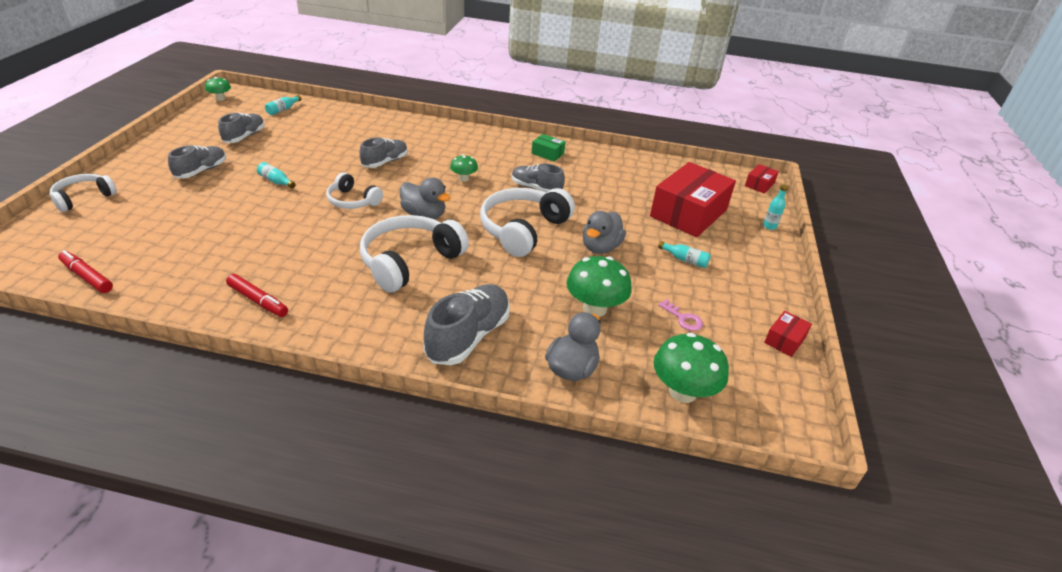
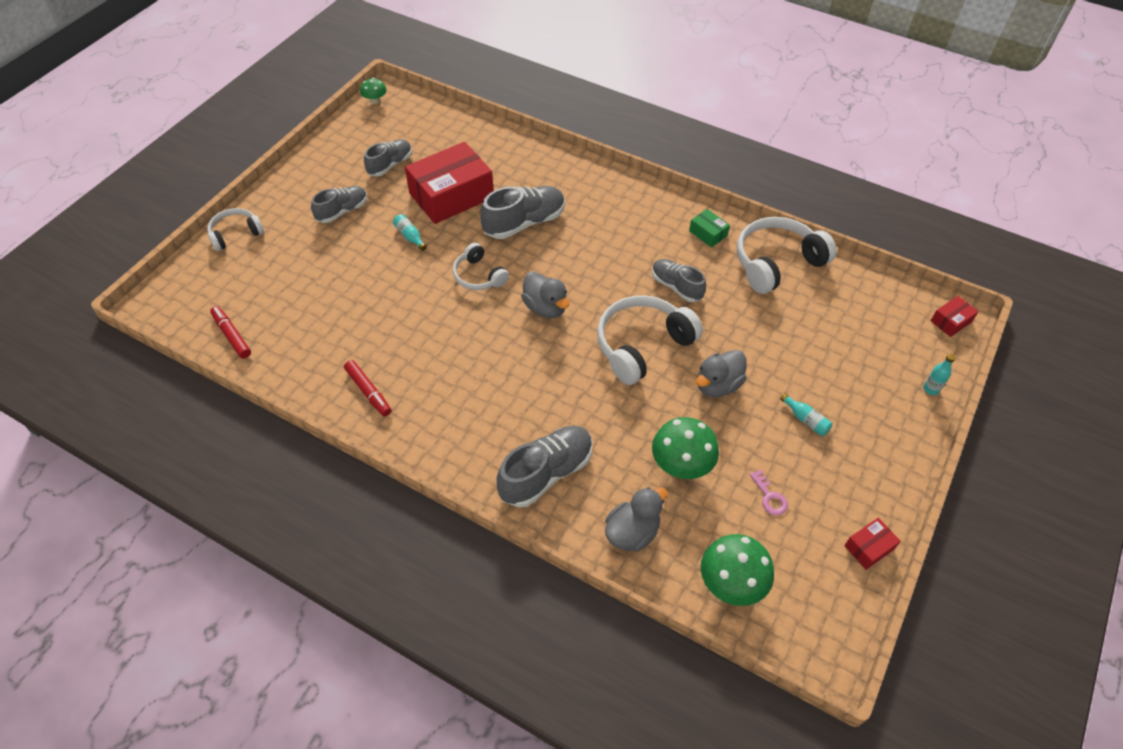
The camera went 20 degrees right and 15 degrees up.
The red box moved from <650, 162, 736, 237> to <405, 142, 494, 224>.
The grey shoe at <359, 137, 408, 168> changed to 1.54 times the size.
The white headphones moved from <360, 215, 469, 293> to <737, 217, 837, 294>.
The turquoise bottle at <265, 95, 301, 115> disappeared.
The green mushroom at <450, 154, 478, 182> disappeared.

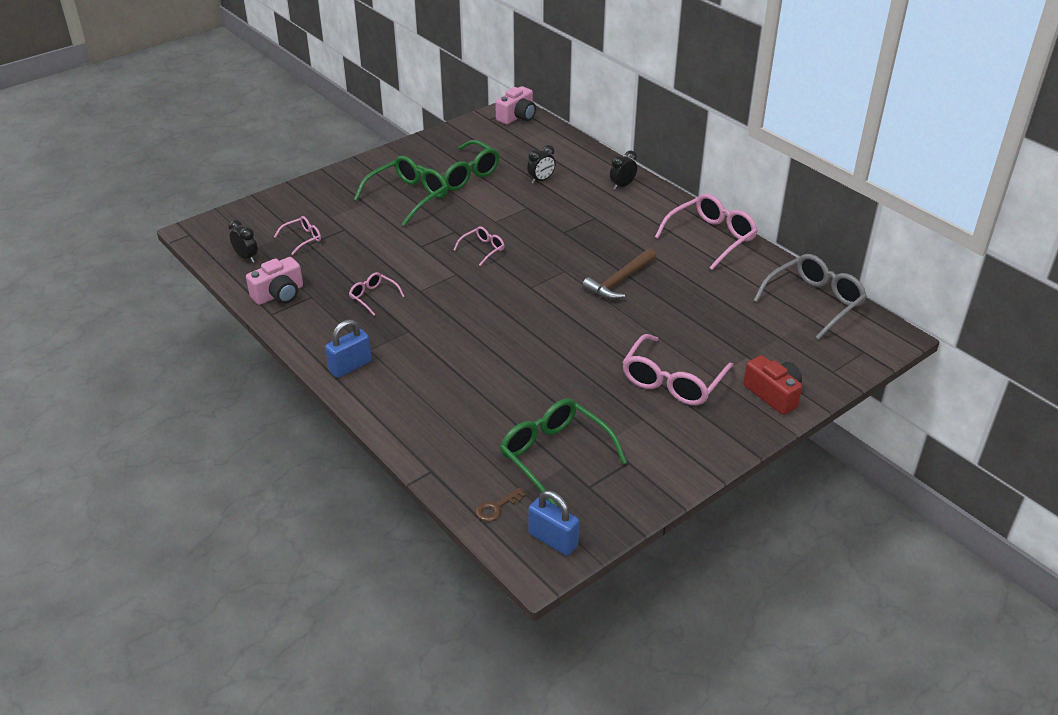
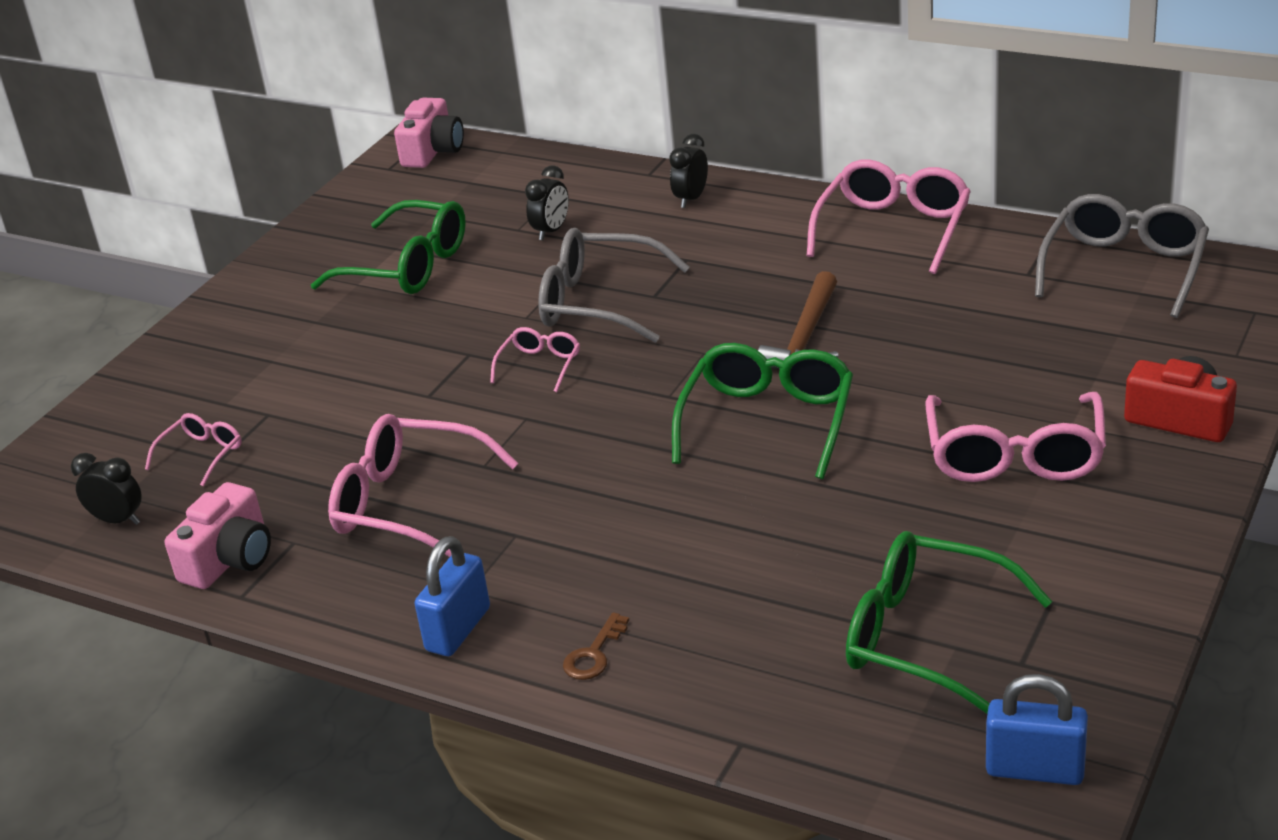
The camera went 20 degrees left and 5 degrees down.
The pink glasses at <349, 272, 405, 315> changed to 1.95 times the size.
The grey glasses at <538, 228, 690, 343> appeared.
The brown key moved from <475, 488, 526, 521> to <563, 612, 629, 680>.
The green glasses moved from <354, 156, 448, 227> to <672, 343, 853, 479>.

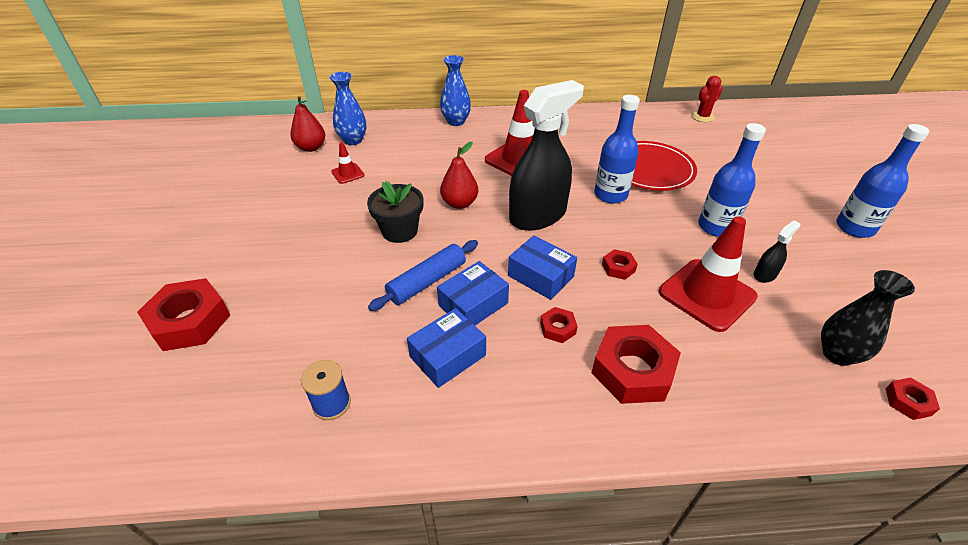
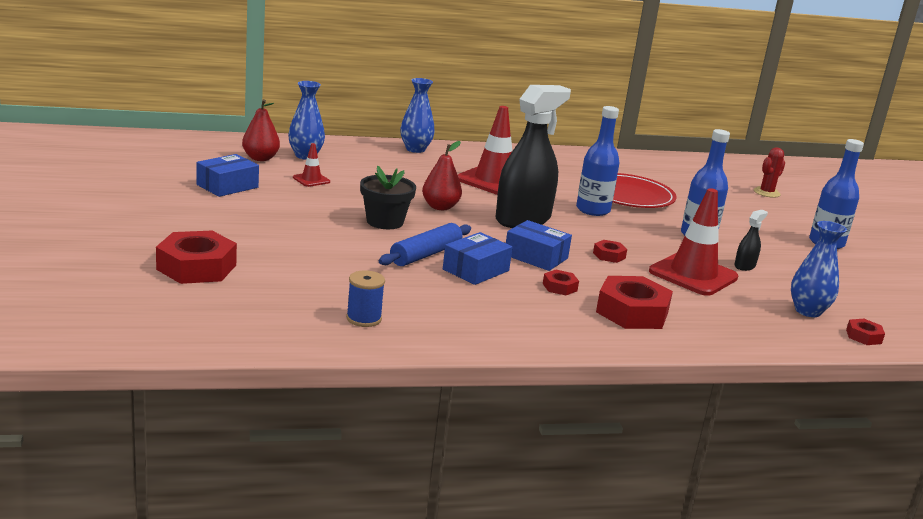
The camera went 10 degrees left and 20 degrees down.
The blue box moved from <407, 308, 486, 388> to <196, 154, 259, 197>.
The red cactus moved from <691, 76, 723, 122> to <754, 147, 785, 198>.
The black vase at <821, 270, 915, 366> became the blue vase at <791, 221, 847, 317>.

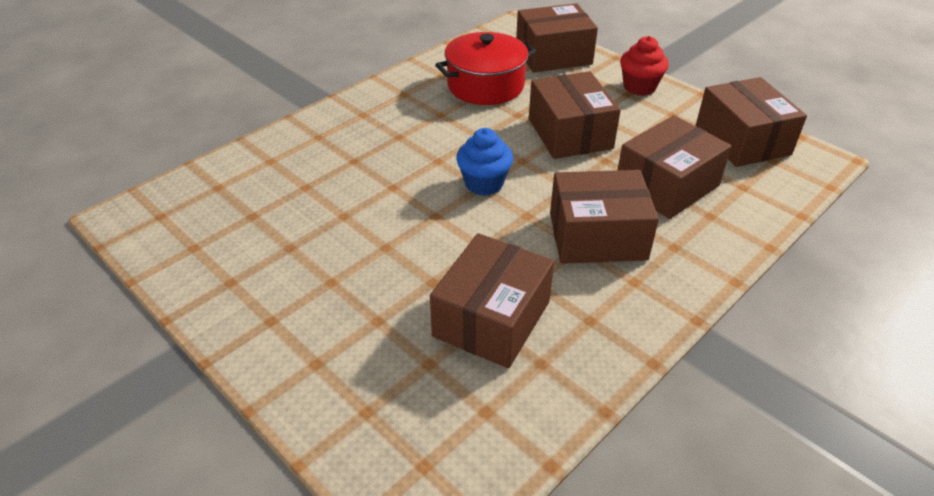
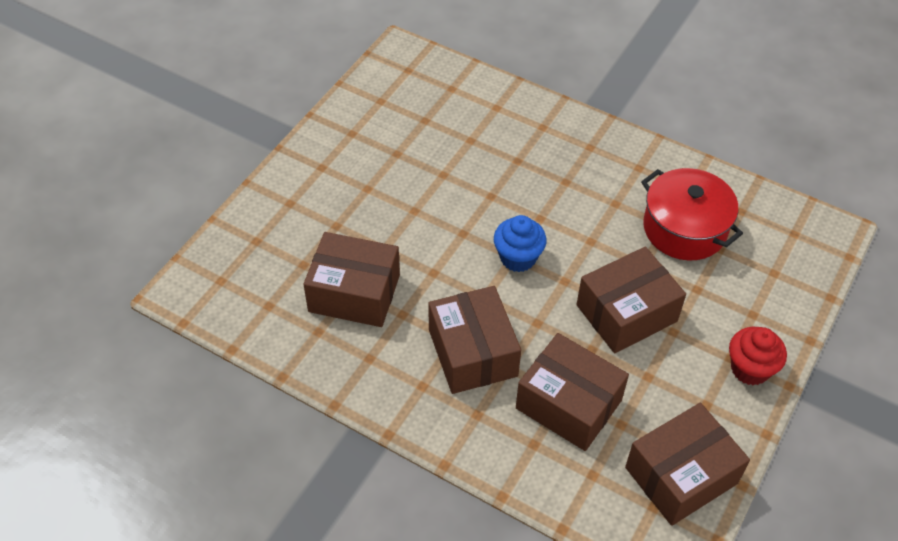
The camera went 75 degrees right and 10 degrees up.
The brown box at <516, 3, 598, 73> disappeared.

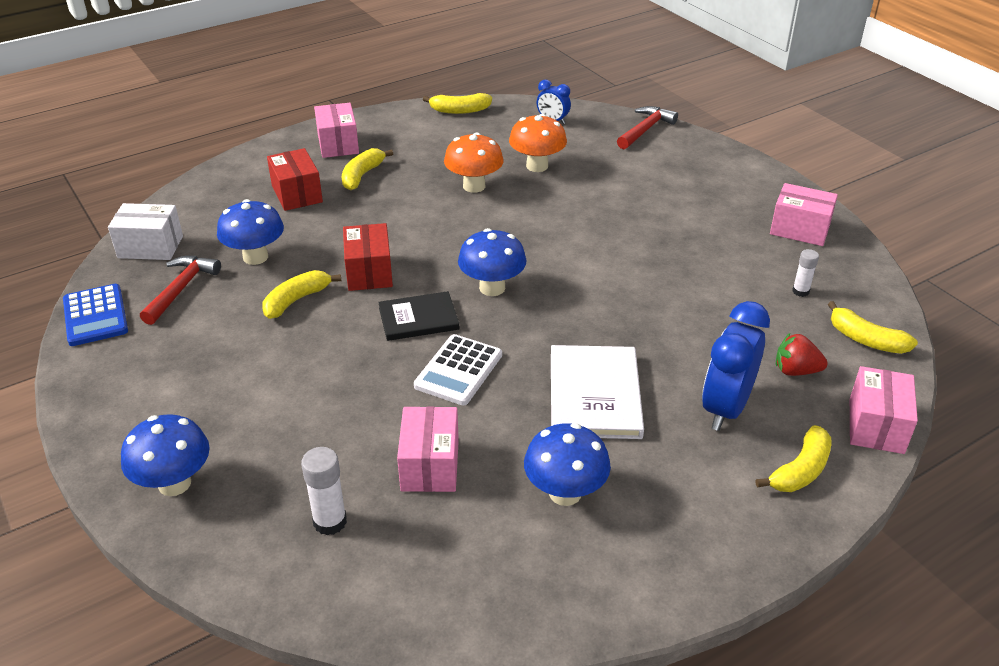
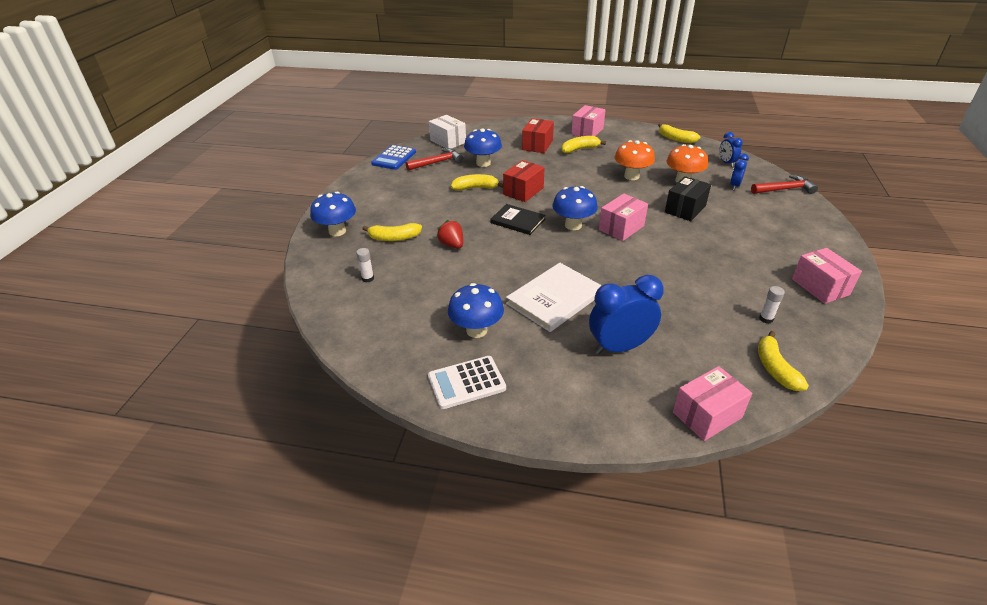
The camera went 45 degrees right and 0 degrees up.
The white glue stick at <301, 447, 347, 535> changed to 0.64 times the size.
The yellow banana moved from <756, 425, 831, 492> to <362, 223, 422, 241>.
The white calculator moved from <414, 334, 502, 406> to <428, 356, 506, 409>.
The red strawberry moved from <776, 333, 828, 376> to <437, 220, 463, 248>.
The pink box moved from <397, 406, 459, 492> to <599, 194, 648, 241>.
The black box at <665, 176, 711, 221> appeared.
The blue clock at <730, 153, 749, 190> appeared.

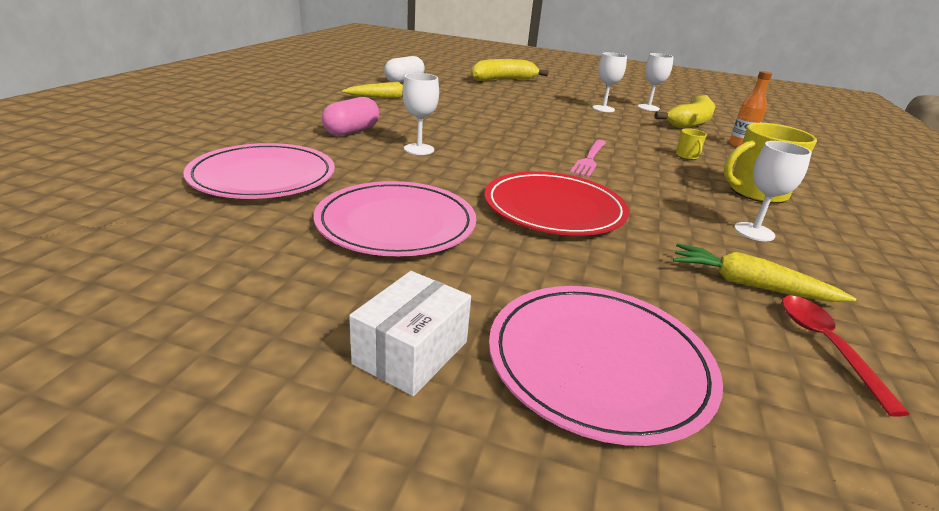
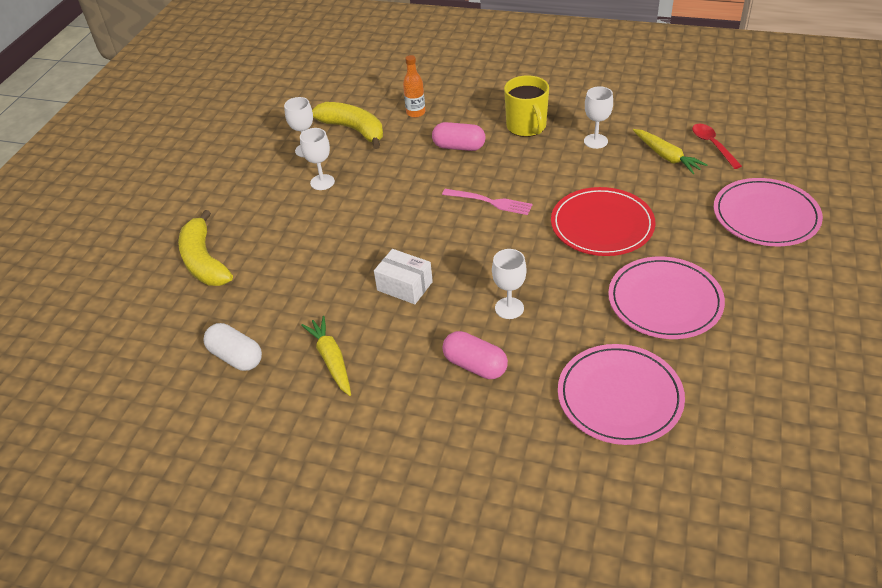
The camera went 85 degrees left and 15 degrees up.
The white box moved from <349, 271, 471, 396> to <374, 249, 433, 304>.
The yellow mug at <676, 128, 707, 160> was replaced by the pink capsule at <432, 122, 485, 151>.
The yellow carrot at <673, 243, 856, 302> turned 60 degrees counterclockwise.
The red spoon at <782, 296, 910, 417> turned 75 degrees clockwise.

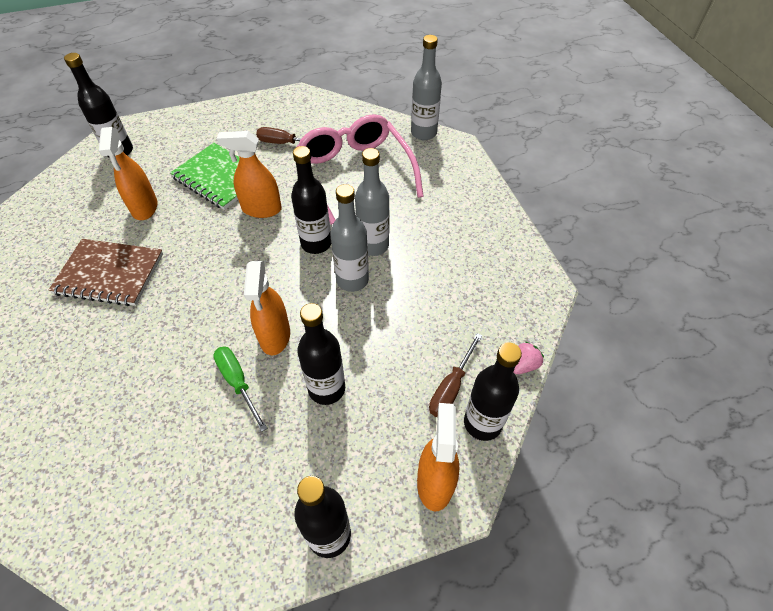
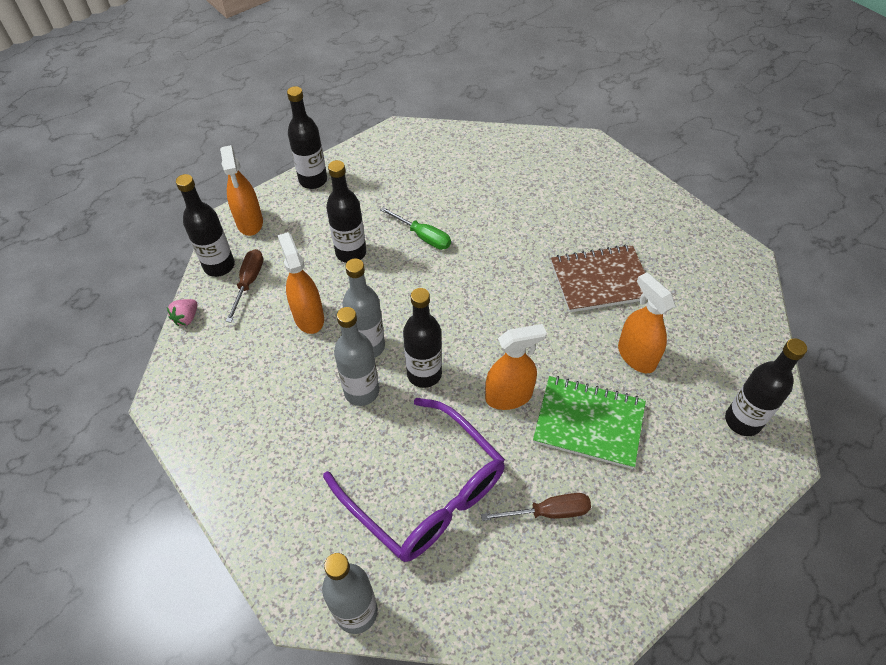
The camera went 160 degrees right and 0 degrees up.
The orange spray bottle moved from <244, 261, 290, 355> to <278, 232, 324, 334>.
The pink glasses at <297, 114, 424, 225> became the purple glasses at <323, 398, 505, 562>.

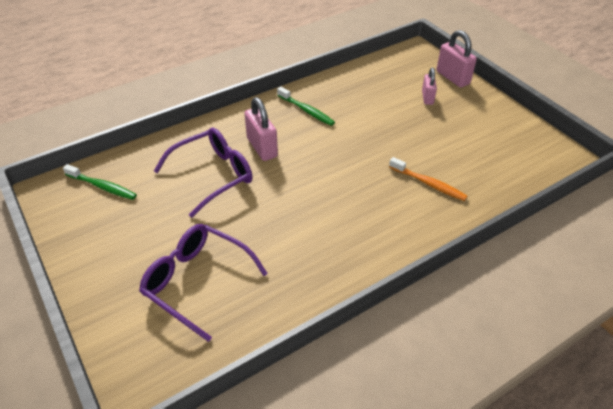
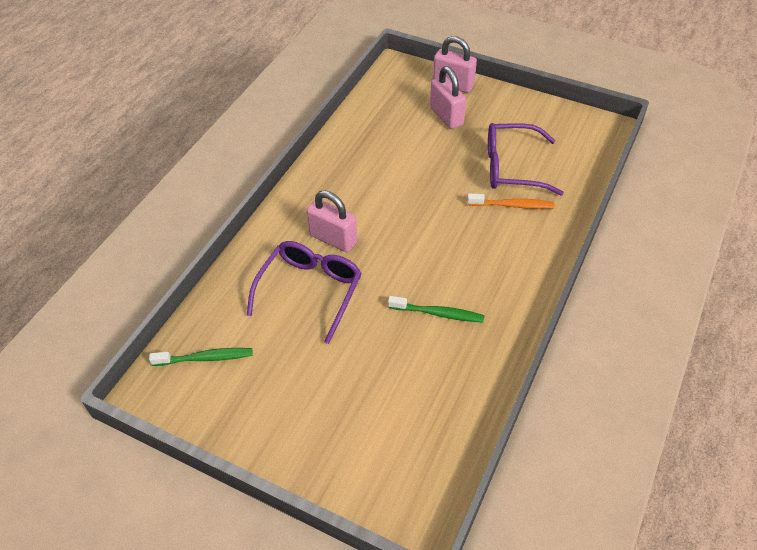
The camera went 30 degrees left and 5 degrees up.
The green toothbrush moved from <277, 87, 335, 126> to <388, 296, 485, 323>.
The pink padlock at <422, 68, 437, 105> changed to 1.58 times the size.
The purple glasses moved from <139, 224, 268, 342> to <488, 123, 564, 196>.

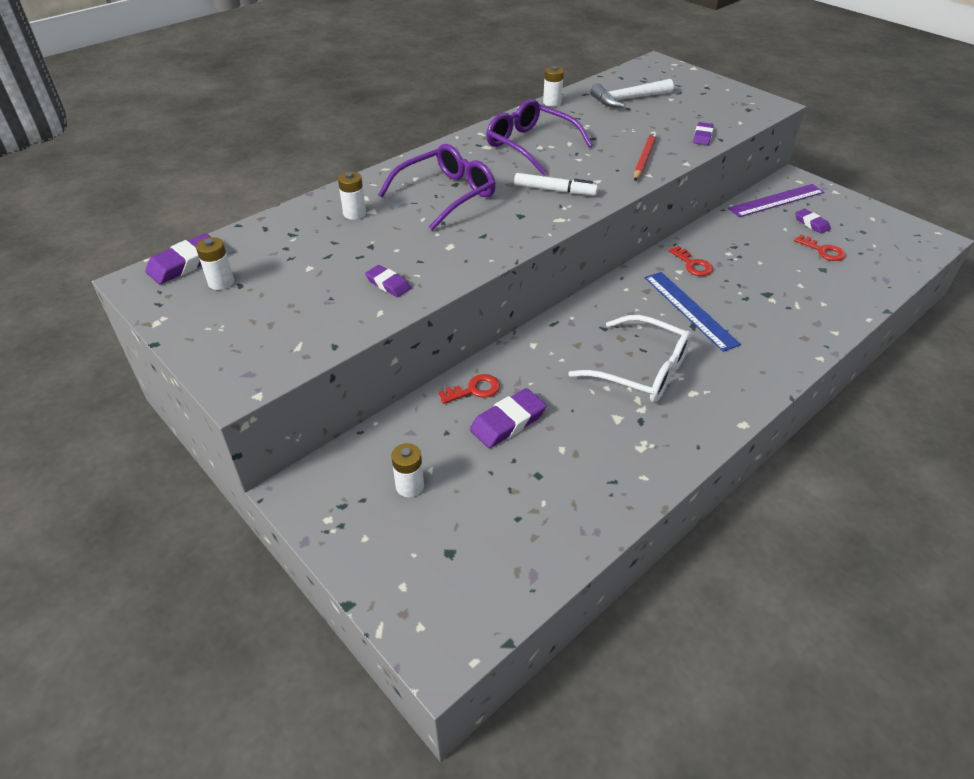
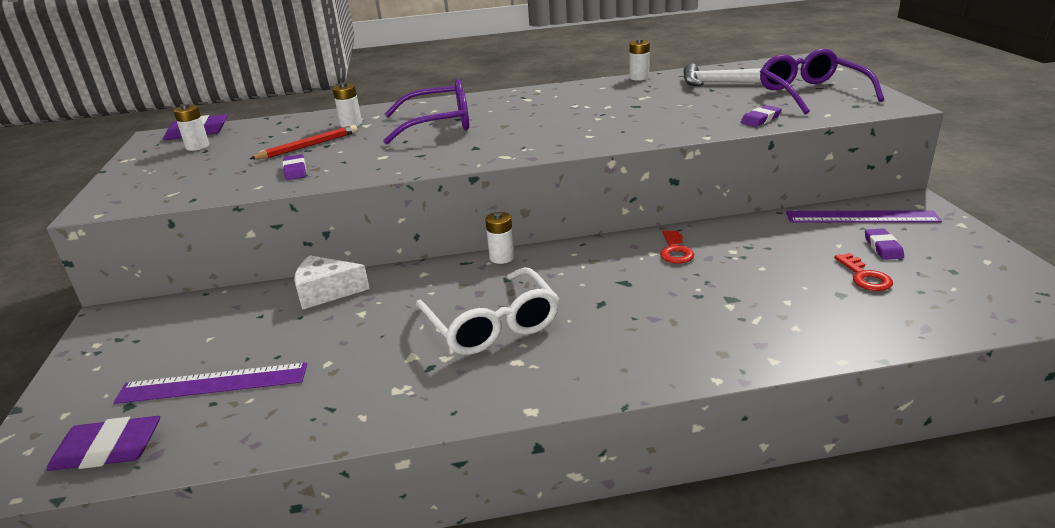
The camera went 35 degrees right and 15 degrees down.
The purple eraser moved from <470, 388, 547, 448> to <46, 416, 160, 471>.
The purple ruler at <114, 363, 307, 404> appeared.
The red pencil moved from <634, 132, 657, 181> to <250, 125, 358, 159>.
The red key at <438, 374, 500, 404> was replaced by the white cheese at <294, 255, 370, 310>.
The white battery moved from <391, 443, 424, 497> to <485, 212, 515, 264>.
The purple glasses moved from <486, 99, 593, 175> to <760, 49, 884, 114>.
The white marker at <514, 173, 598, 195> disappeared.
The blue ruler at <645, 272, 741, 352> disappeared.

